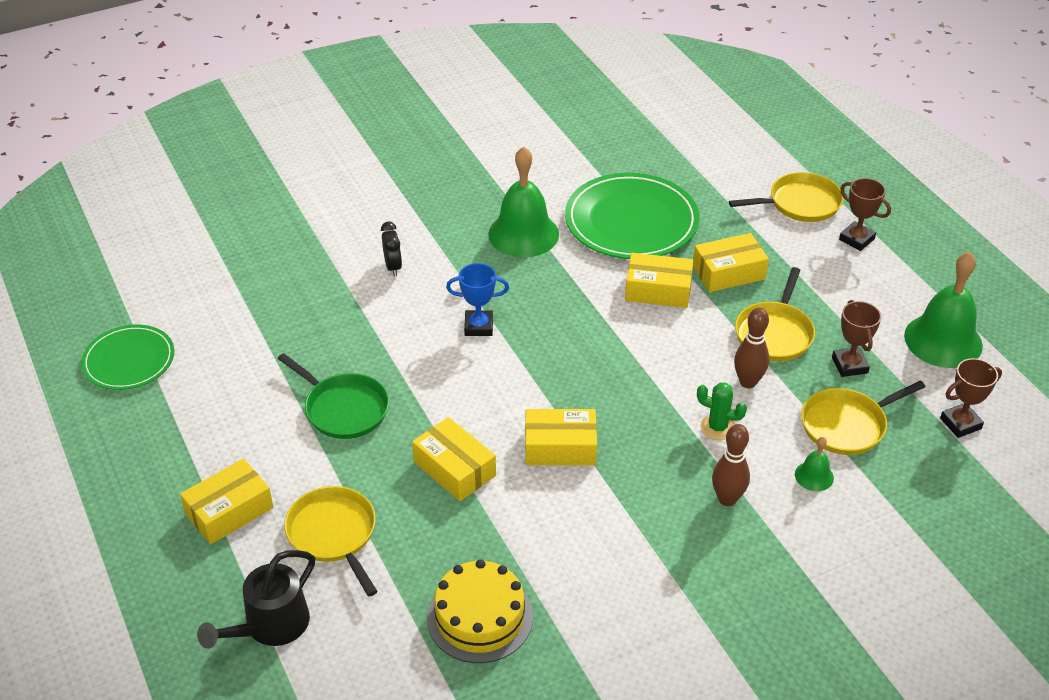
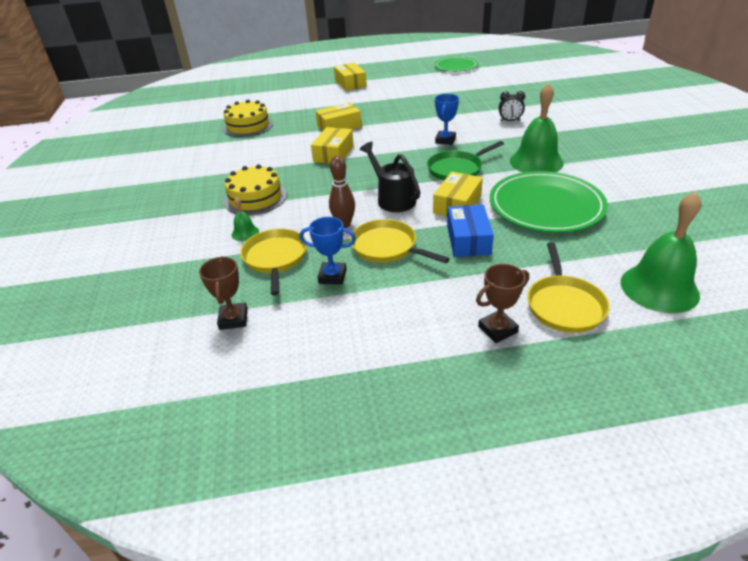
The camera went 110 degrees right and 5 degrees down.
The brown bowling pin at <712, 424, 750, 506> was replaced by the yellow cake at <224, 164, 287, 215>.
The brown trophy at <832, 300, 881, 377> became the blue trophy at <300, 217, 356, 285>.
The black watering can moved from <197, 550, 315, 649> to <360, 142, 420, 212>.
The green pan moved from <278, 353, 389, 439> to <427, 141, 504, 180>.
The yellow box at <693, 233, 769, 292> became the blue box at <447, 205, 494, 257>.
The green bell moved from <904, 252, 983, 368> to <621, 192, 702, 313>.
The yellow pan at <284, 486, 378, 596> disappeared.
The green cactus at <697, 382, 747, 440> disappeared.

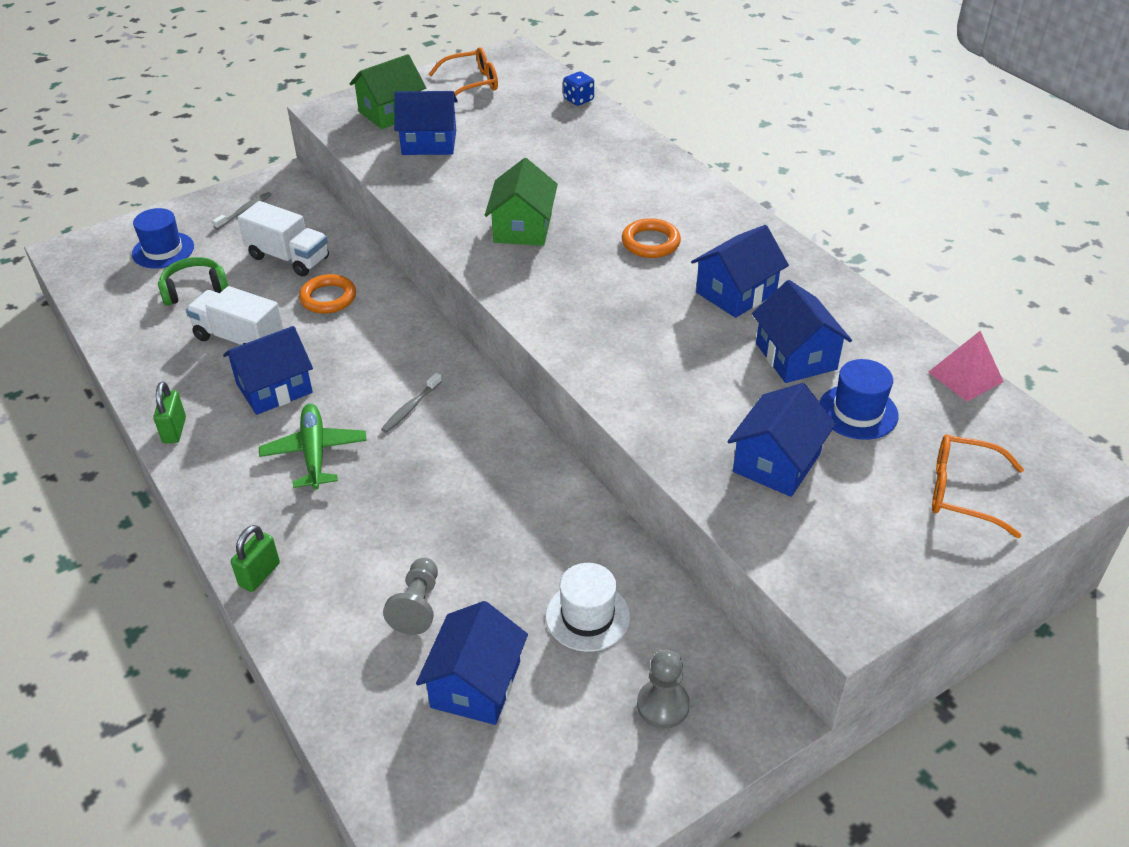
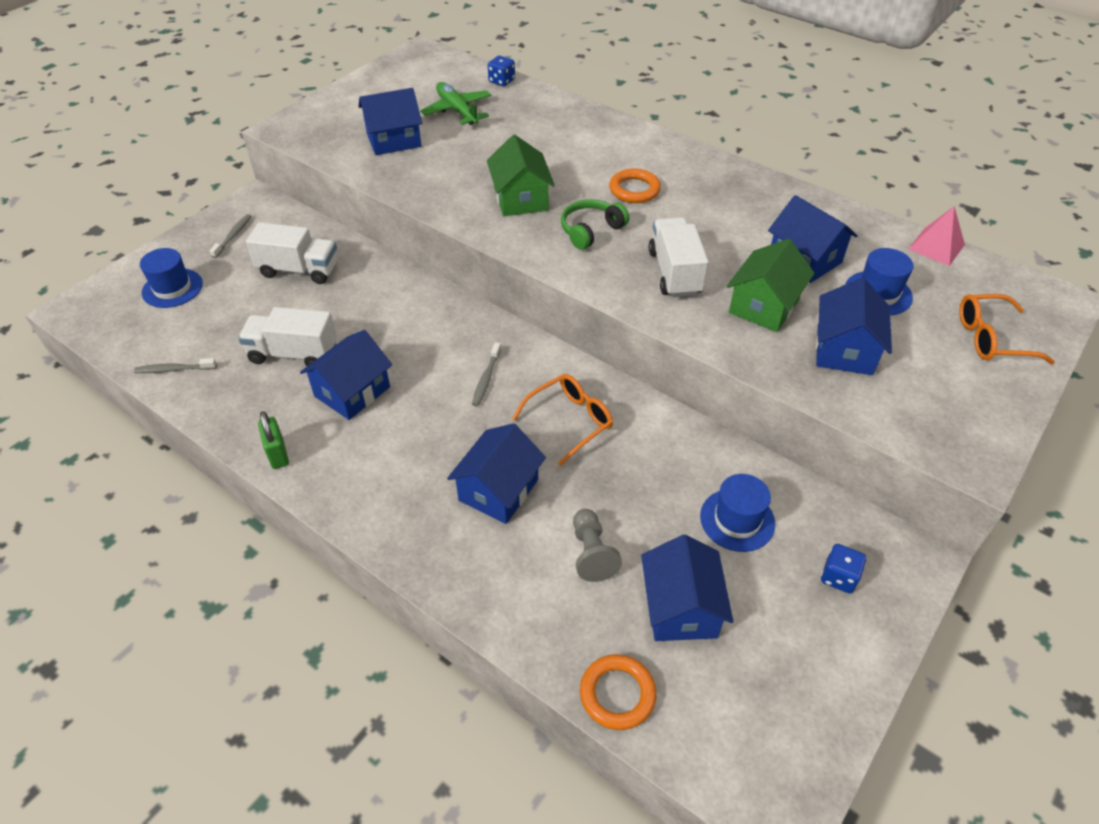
The camera went 20 degrees left and 5 degrees up.
The grey toothbrush at <134, 358, 217, 373> appeared.
The green plane moved from <259, 404, 367, 490> to <420, 82, 491, 125>.
The blue house moved from <691, 225, 789, 318> to <447, 423, 546, 524>.
The orange glasses moved from <429, 47, 498, 96> to <512, 374, 613, 466>.
The green headphones moved from <158, 257, 228, 306> to <561, 199, 629, 250>.
The orange ring moved from <299, 274, 356, 314> to <580, 654, 657, 730>.
The white truck at <649, 217, 709, 297> appeared.
The white hat at <546, 563, 630, 652> became the blue hat at <700, 474, 775, 552>.
The green house moved from <349, 54, 426, 129> to <727, 239, 815, 332>.
The grey pawn at <637, 650, 690, 729> was replaced by the blue dice at <821, 544, 866, 594>.
The green padlock at <231, 525, 280, 592> disappeared.

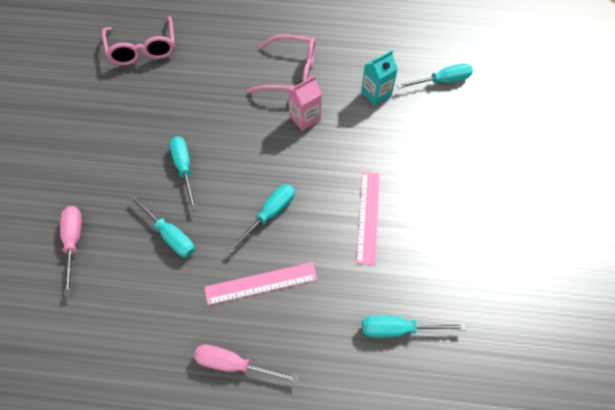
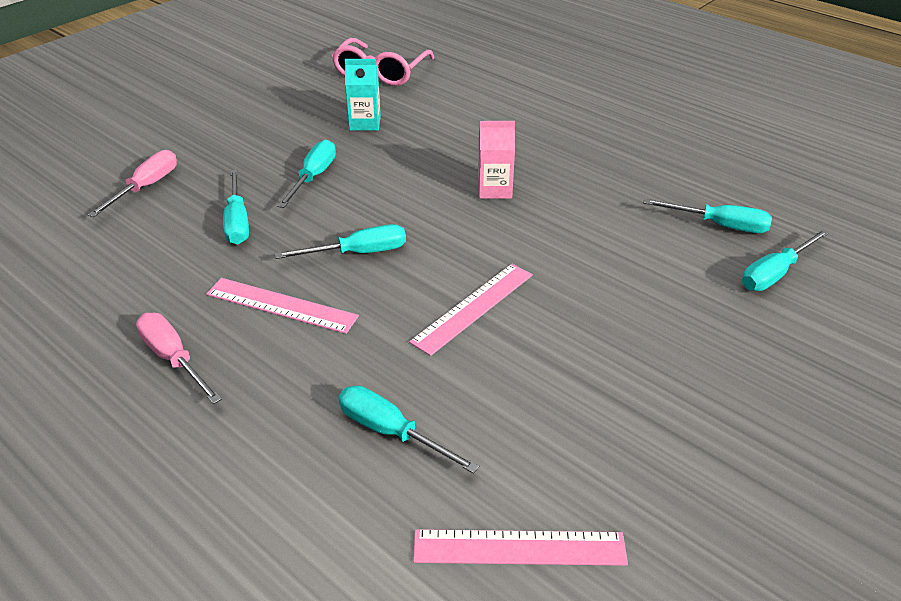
The camera went 35 degrees right and 20 degrees down.
The turquoise carton moved from <361, 50, 398, 105> to <345, 59, 381, 131>.
The pink ruler at <413, 529, 628, 566> appeared.
The turquoise screwdriver at <742, 229, 829, 291> appeared.
The pink glasses at <247, 35, 315, 93> disappeared.

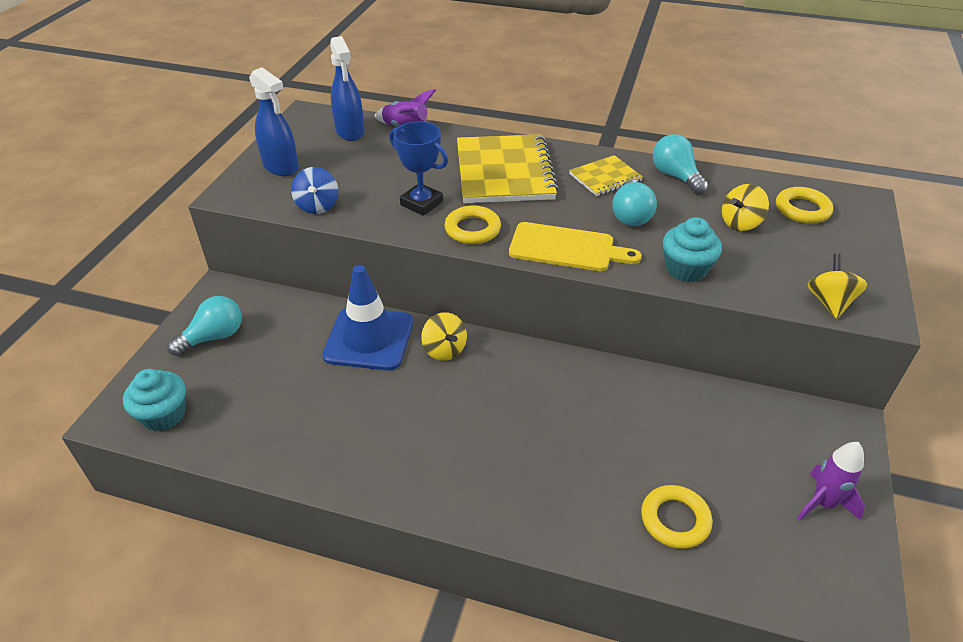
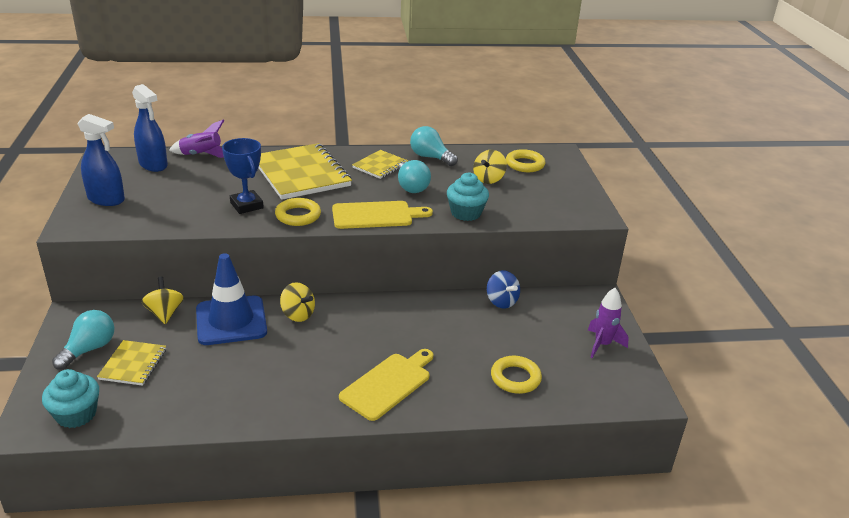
The camera went 25 degrees left and 10 degrees down.
The yellow notebook at <97, 340, 166, 386> appeared.
The yellow spinning top moved from <808, 253, 867, 319> to <142, 277, 184, 324>.
The blue trophy at <389, 121, 448, 216> turned 45 degrees clockwise.
The yellow cutting board at <339, 349, 433, 421> appeared.
The blue spinning top moved from <291, 167, 338, 214> to <487, 270, 520, 309>.

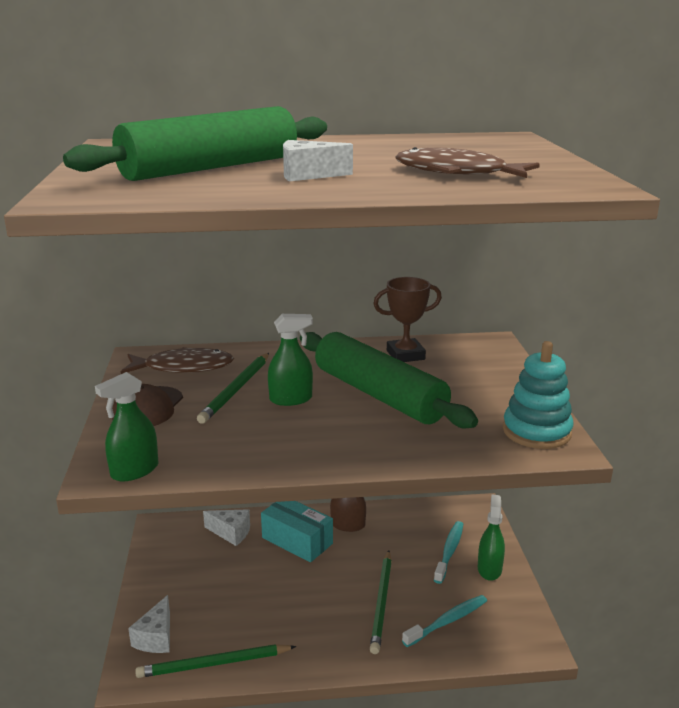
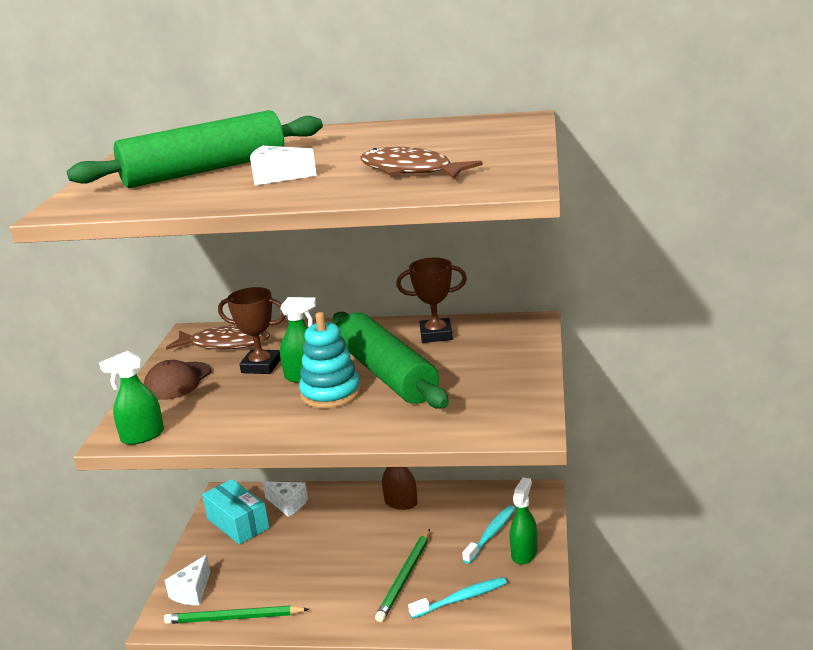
The camera went 15 degrees right and 0 degrees up.
The turquoise box moved from <261, 501, 333, 562> to <202, 479, 269, 545>.
The green pencil at <197, 353, 269, 424> was replaced by the brown trophy at <218, 287, 286, 374>.
The turquoise stacking toy moved from <503, 341, 573, 449> to <299, 312, 361, 408>.

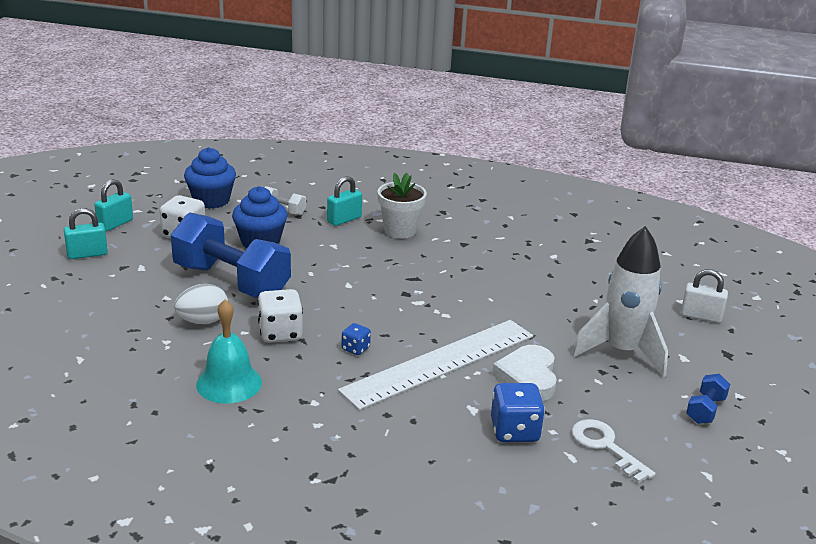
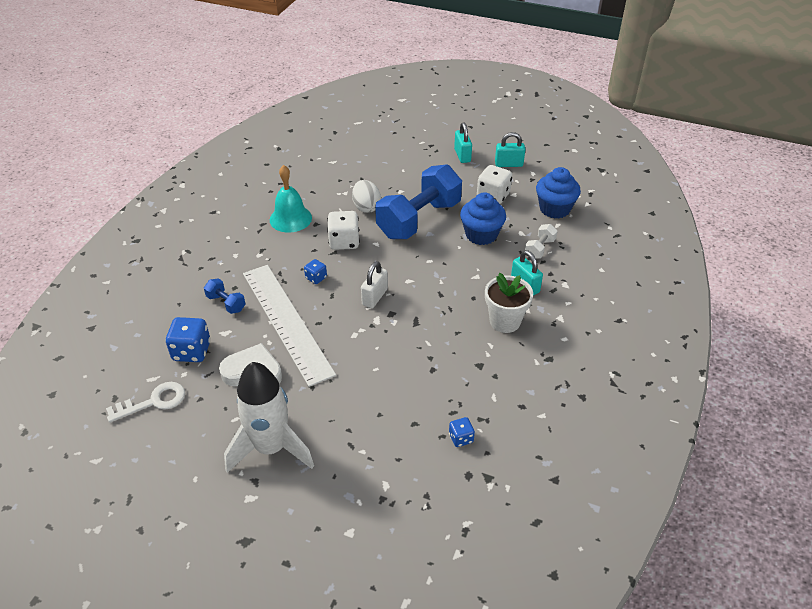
The camera went 100 degrees right and 15 degrees up.
The blue dumbbell moved from <686, 374, 730, 424> to <204, 278, 246, 314>.
The white padlock moved from <681, 269, 728, 323> to <361, 261, 388, 308>.
The blue dice at <449, 417, 475, 447> appeared.
The turquoise padlock at <94, 179, 133, 231> turned 45 degrees counterclockwise.

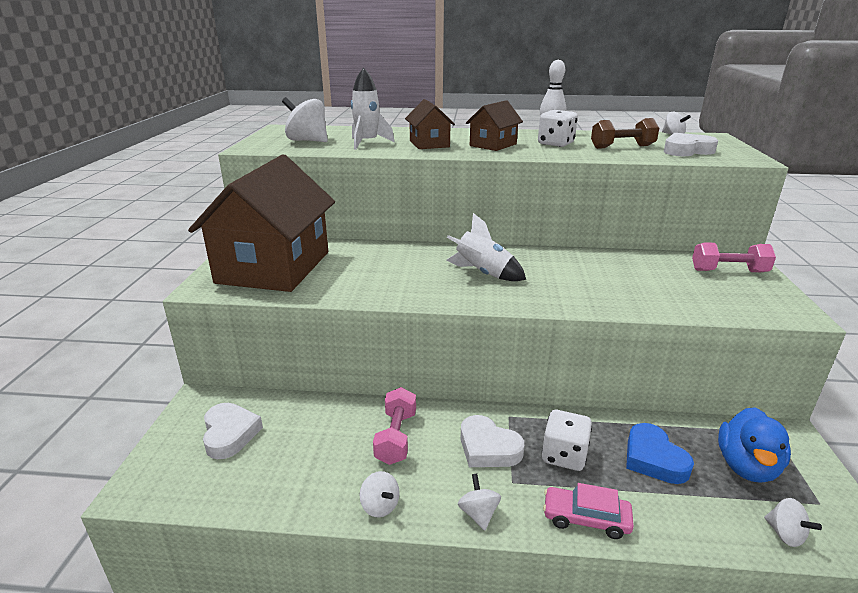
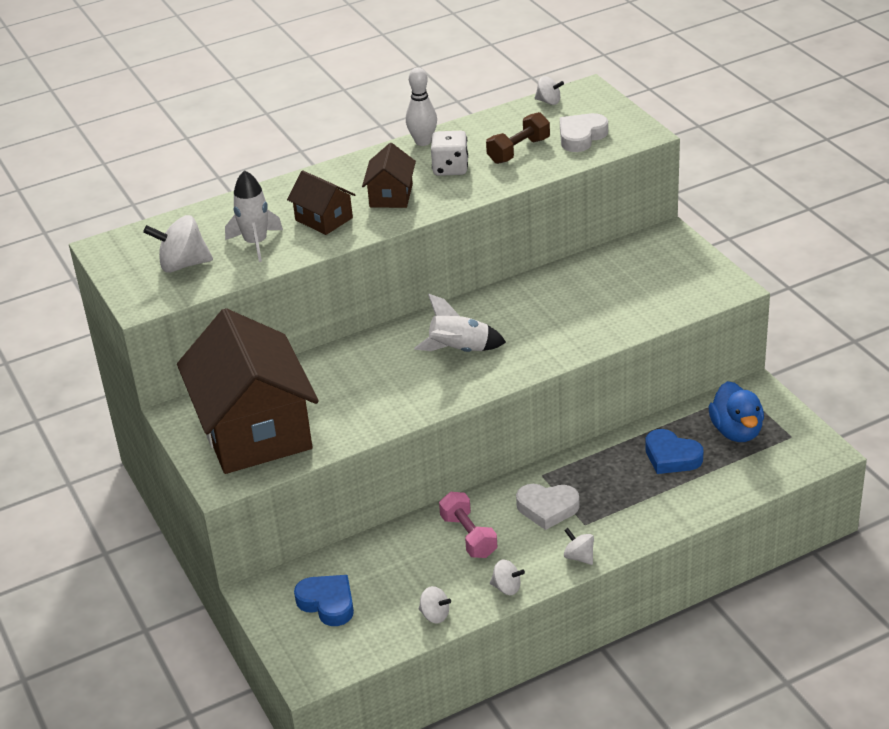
The camera went 30 degrees left and 10 degrees up.
The white heart at <203, 403, 263, 459> became the blue heart at <294, 575, 354, 626>.
The white spinning top moved from <764, 498, 822, 547> to <419, 586, 451, 623>.
The white dice at <542, 410, 592, 471> disappeared.
The pink car at <543, 483, 634, 539> disappeared.
The pink dumbbell at <692, 242, 776, 272> disappeared.

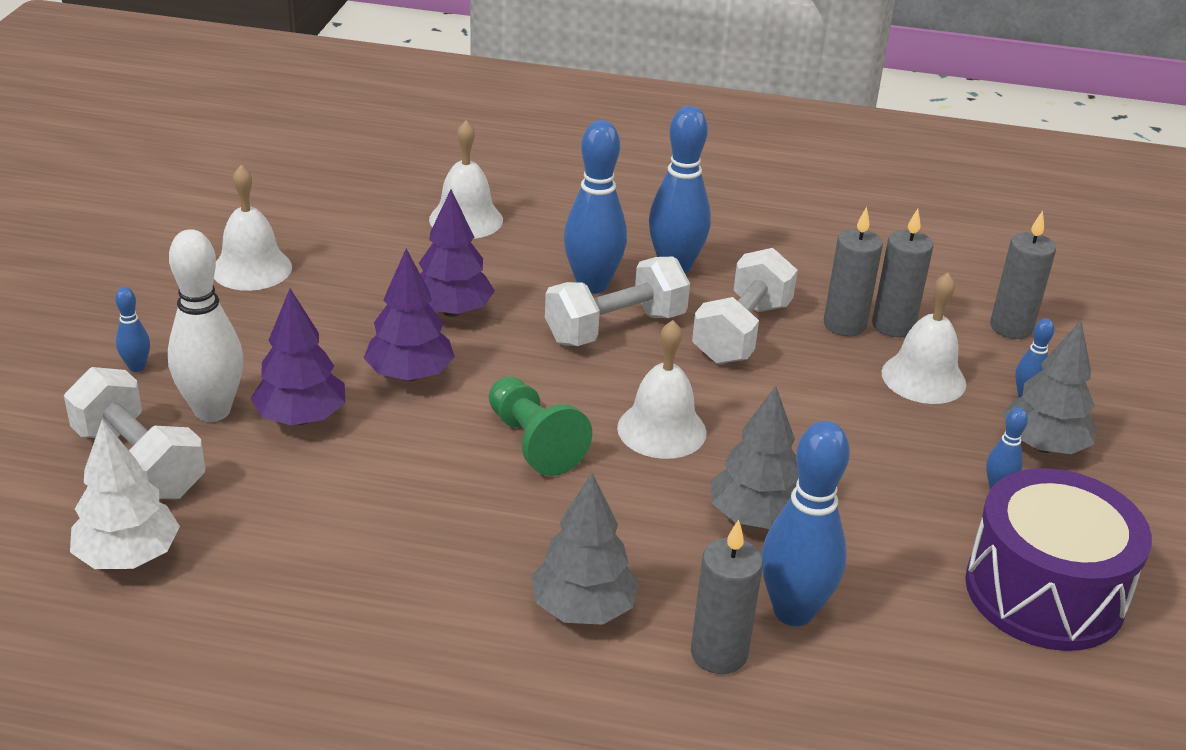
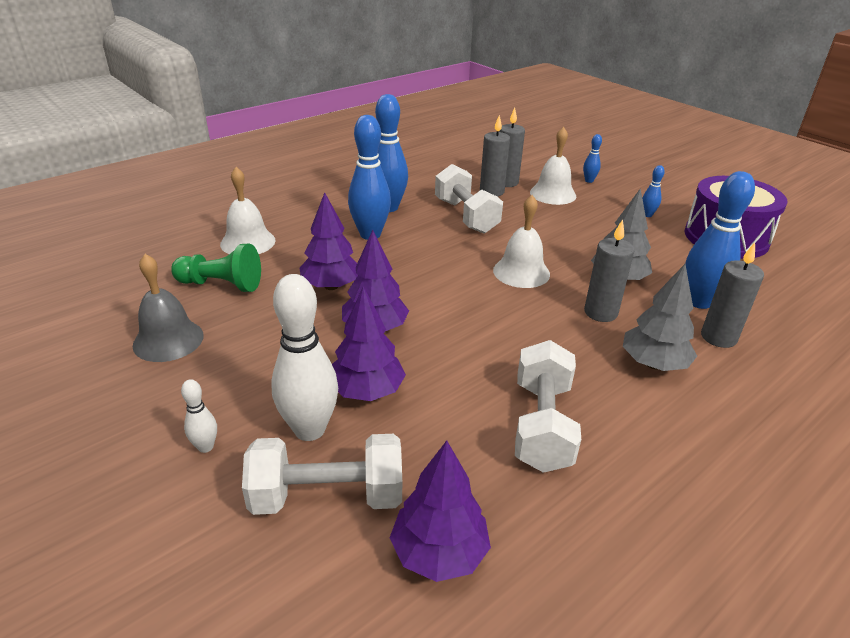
The camera went 50 degrees left and 0 degrees up.
The white bell at <214, 165, 292, 291> became the grey bell at <133, 254, 204, 362>.
The green pawn moved from <489, 376, 592, 476> to <171, 244, 261, 292>.
The blue bowling pin at <115, 287, 150, 372> became the white bowling pin at <181, 379, 217, 453>.
The white tree at <70, 419, 180, 569> became the purple tree at <390, 441, 491, 582>.
The white dumbbell moved from <545, 257, 690, 346> to <515, 340, 581, 473>.
The grey candle moved from <990, 211, 1056, 339> to <584, 220, 634, 322>.
The grey tree at <1002, 321, 1096, 454> disappeared.

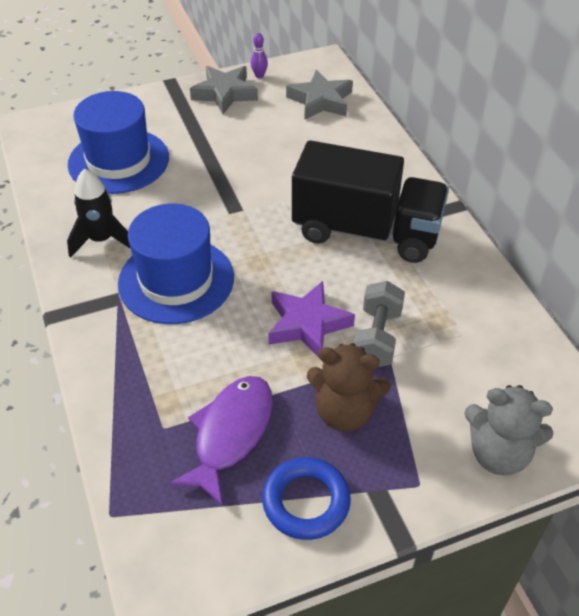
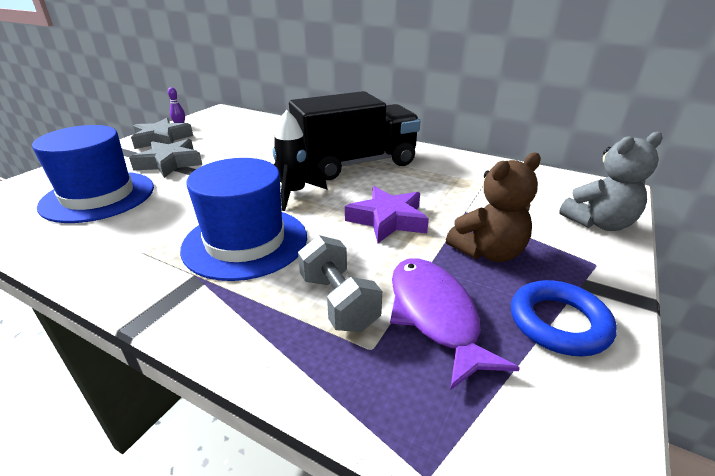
The camera went 40 degrees left and 15 degrees down.
The grey star moved from <286, 70, 353, 119> to <129, 139, 202, 178>.
The black rocket moved from <67, 168, 131, 258> to <272, 110, 327, 211>.
The grey dumbbell moved from <353, 281, 405, 367> to <298, 235, 382, 332>.

